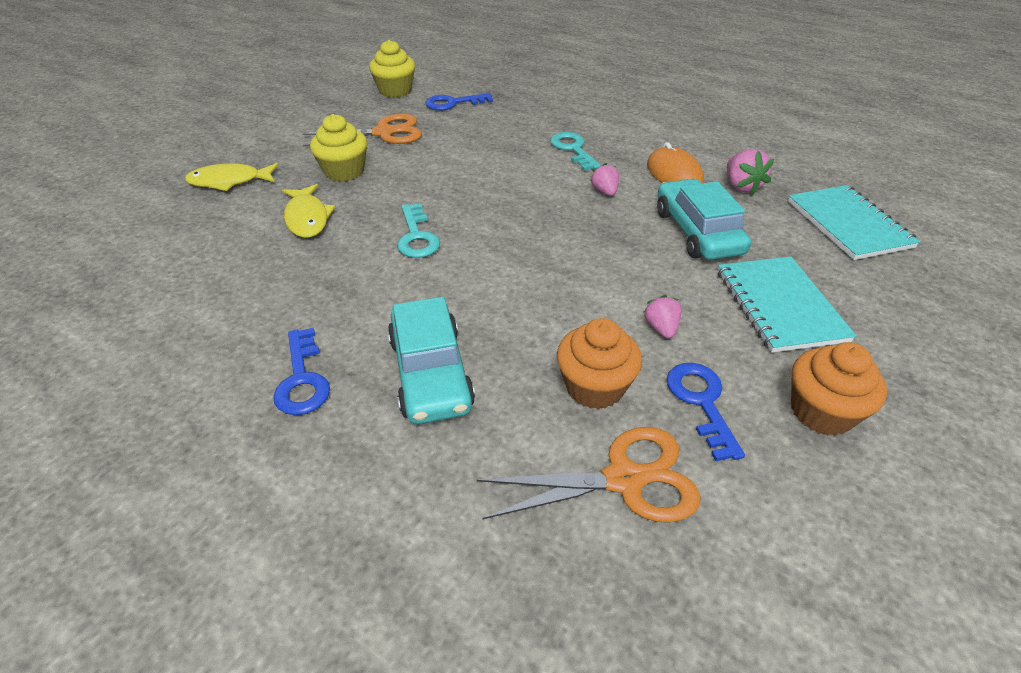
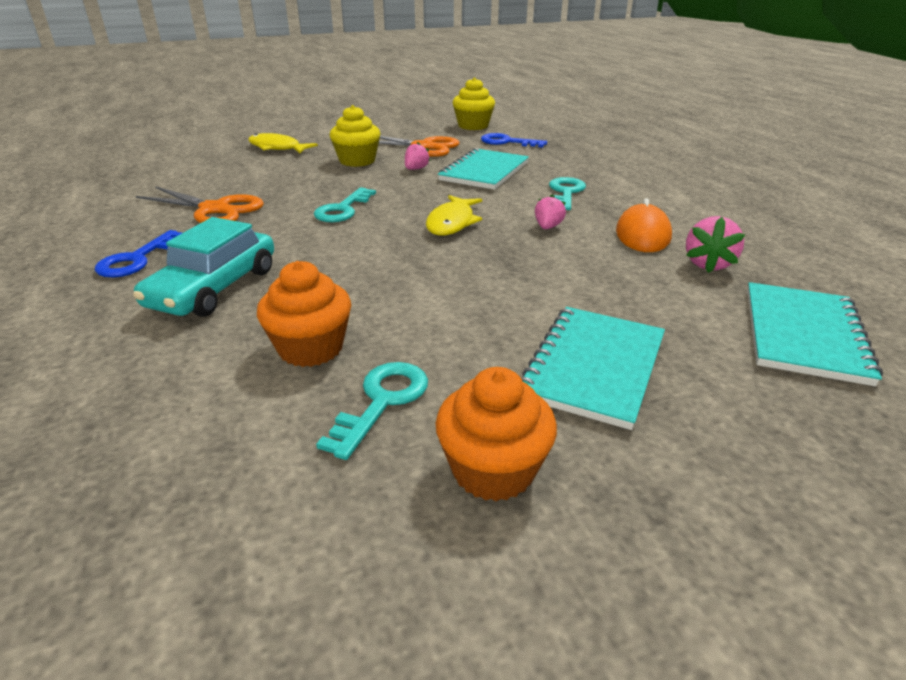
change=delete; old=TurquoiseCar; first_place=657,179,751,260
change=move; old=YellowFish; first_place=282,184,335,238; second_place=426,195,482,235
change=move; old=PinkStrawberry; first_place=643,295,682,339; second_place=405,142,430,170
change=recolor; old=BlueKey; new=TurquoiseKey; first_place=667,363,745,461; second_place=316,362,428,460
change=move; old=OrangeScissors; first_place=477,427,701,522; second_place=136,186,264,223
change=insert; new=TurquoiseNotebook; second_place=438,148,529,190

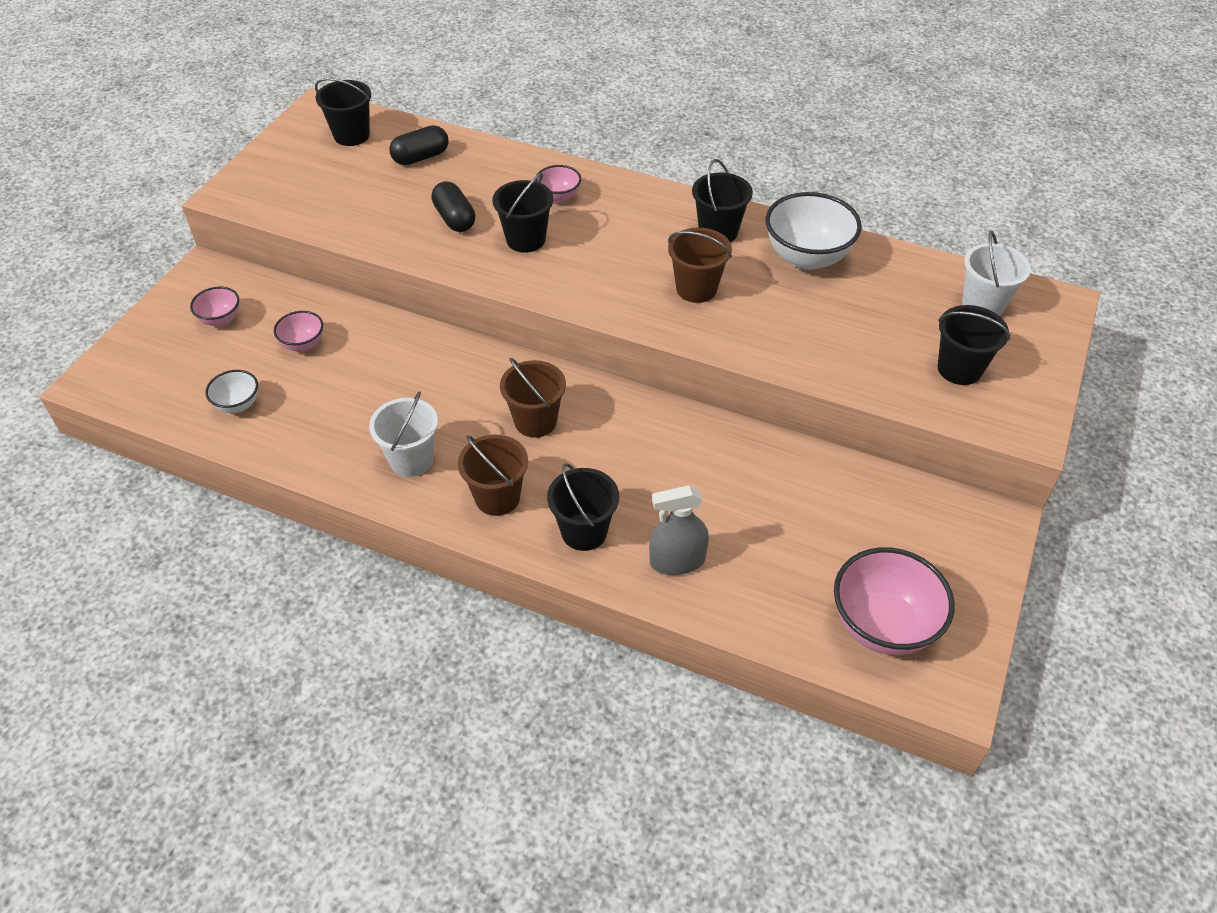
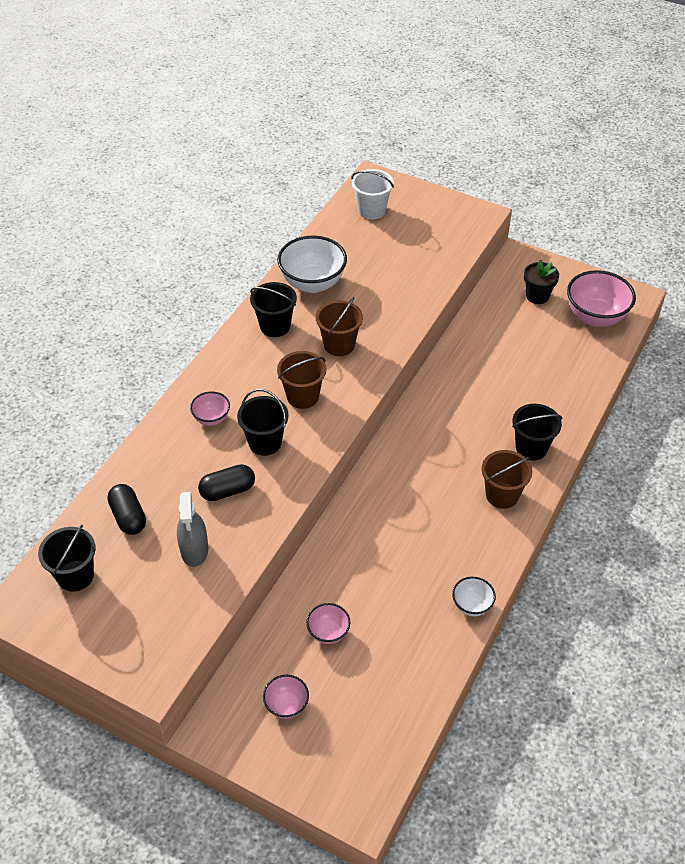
change=delete; old=BlackBucket; first_place=938,305,1010,385
change=move; old=BrownBucket; first_place=500,358,566,438; second_place=277,351,326,409
change=move; old=WhiteBowl; first_place=205,370,258,413; second_place=452,577,496,616
change=delete; old=WhiteBucket; first_place=369,391,438,477
change=move; old=GreySprayBottle; first_place=649,485,709,575; second_place=177,492,208,567
change=insert; new=BlackFlowerPot; second_place=524,259,559,304

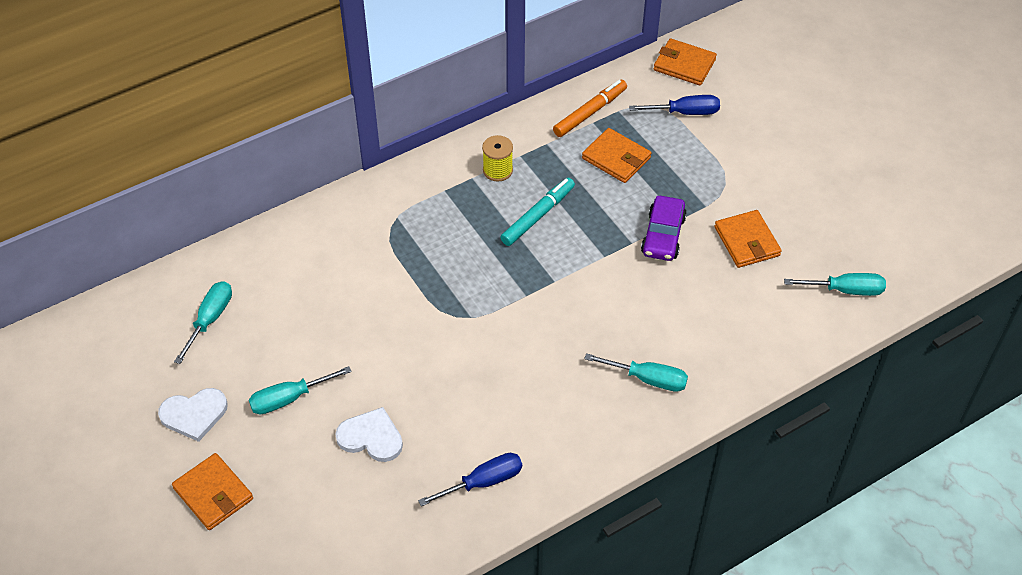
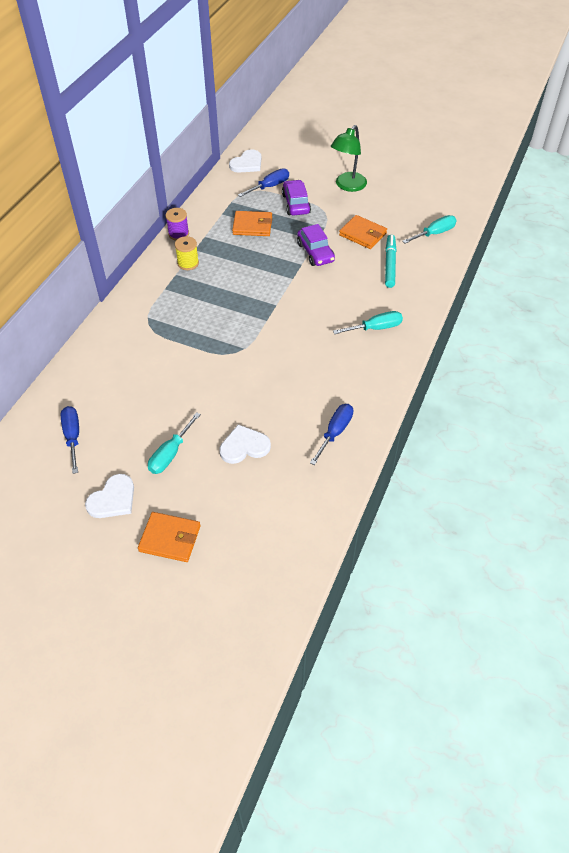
change=replace; old=OrangeWallet; new=WhiteHeart; first_place=654,38,717,86; second_place=229,149,261,173
change=delete; old=OrangeMarker; first_place=553,80,627,137
change=move; old=TurquoiseMarker; first_place=500,178,575,246; second_place=385,235,397,288
change=recolor; old=TurquoiseScrewdriver; new=BlueScrewdriver; first_place=174,281,232,364; second_place=61,406,79,474
change=insert; new=GreenLamp; second_place=331,125,367,192
change=insert; new=PurpleCar; second_place=282,180,311,216
change=insert; new=PurpleSpool; second_place=166,208,189,241

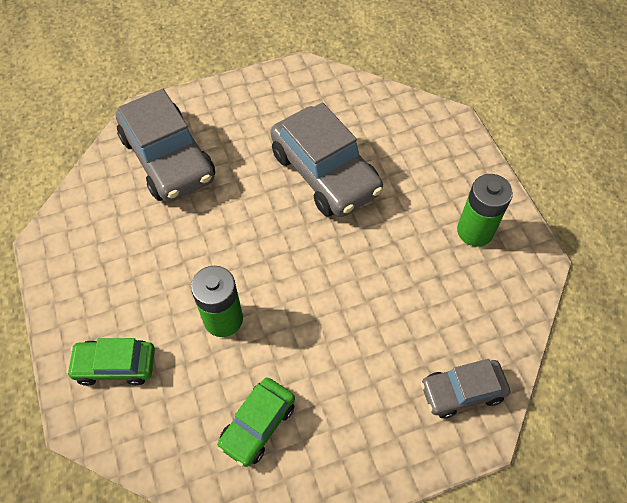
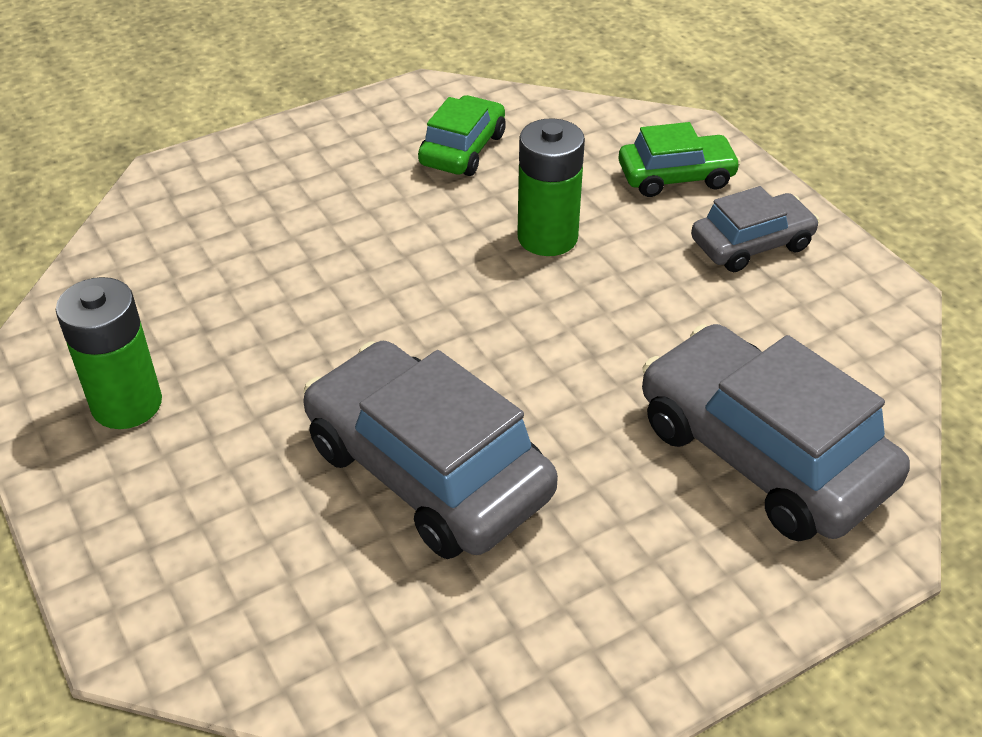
change=move; old=GreyCar; first_place=421,359,510,418; second_place=691,186,820,272

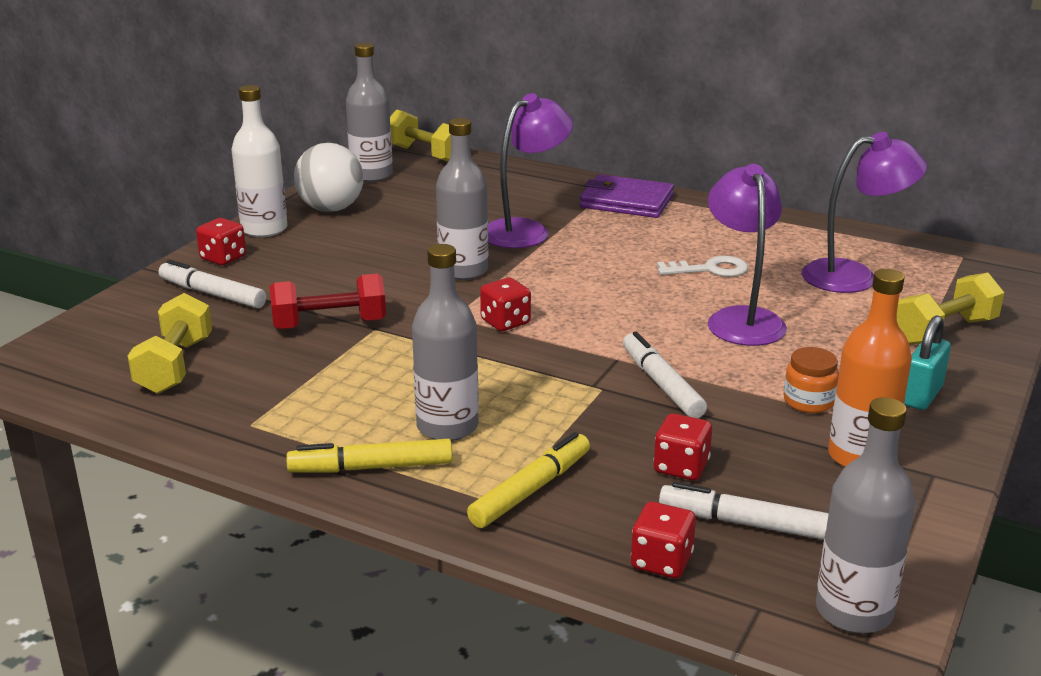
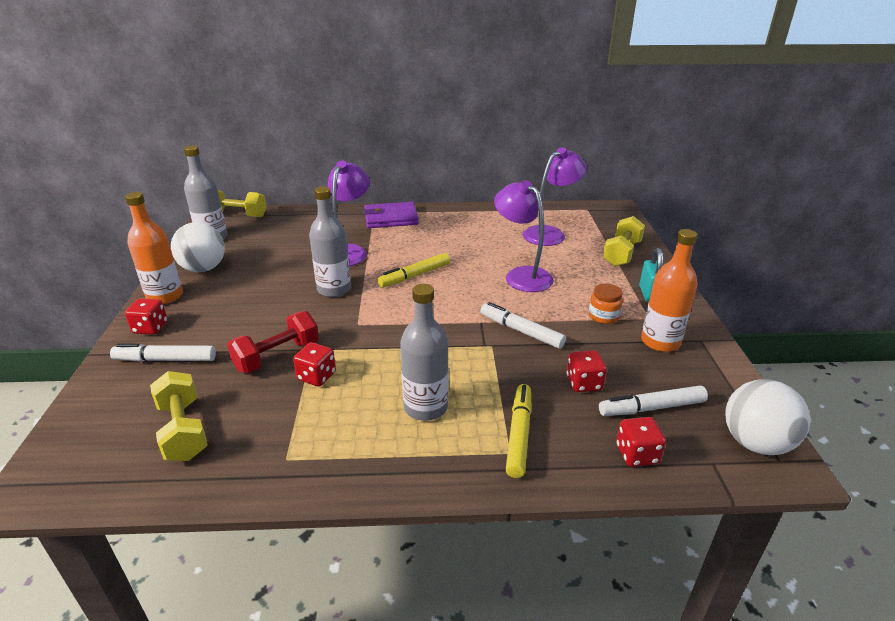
change=recolor; old=WhiteBottle; new=OrangeBottle; first_place=232,85,287,237; second_place=125,192,183,304
change=delete; old=WhiteKey; first_place=657,256,748,277
change=move; old=RedDice; first_place=480,278,531,331; second_place=293,342,336,387
change=replace; old=GreyBottle; new=WhiteBall; first_place=816,397,915,633; second_place=725,379,810,455
change=move; old=YellowMarker; first_place=286,439,453,473; second_place=377,253,450,287

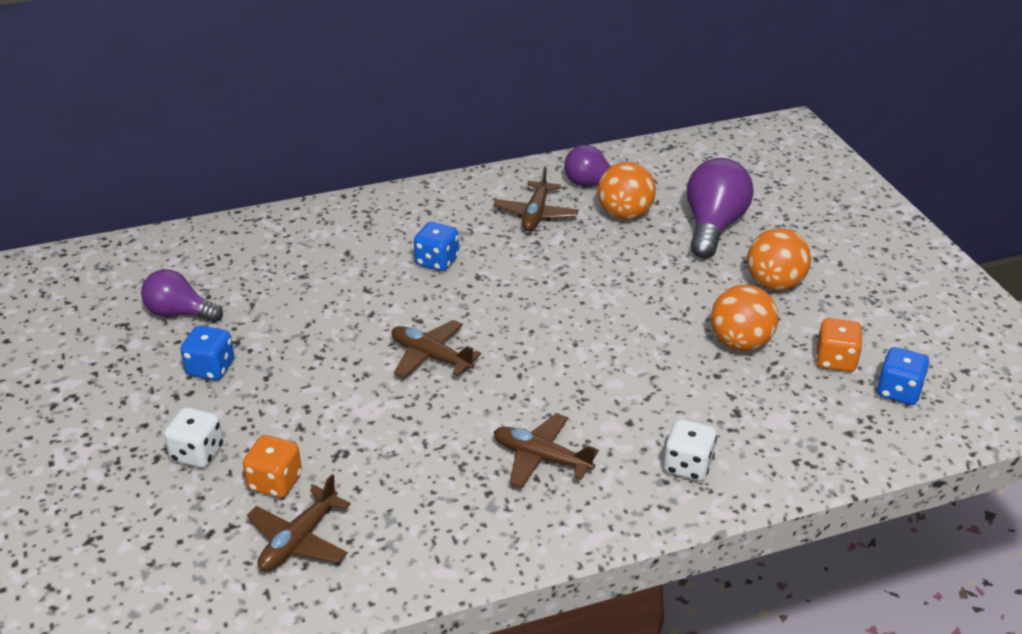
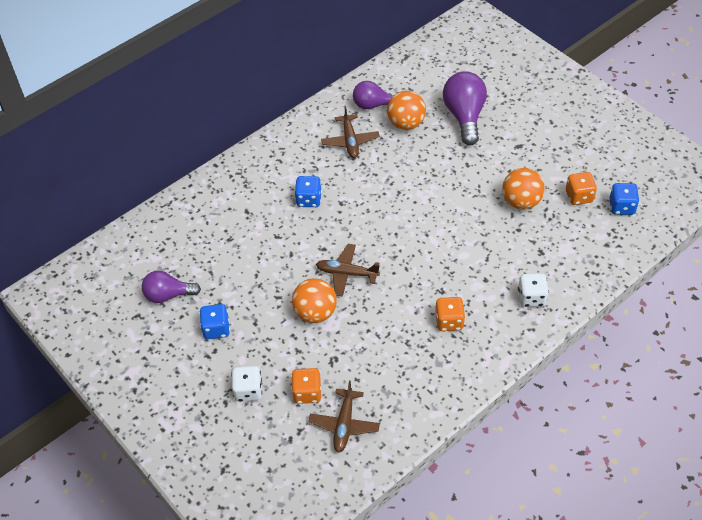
change=move; old=OrangeBall; first_place=747,228,811,291; second_place=292,278,337,323
change=replace; old=BrownPlane; new=OrangeDice; first_place=494,413,599,488; second_place=435,297,465,331

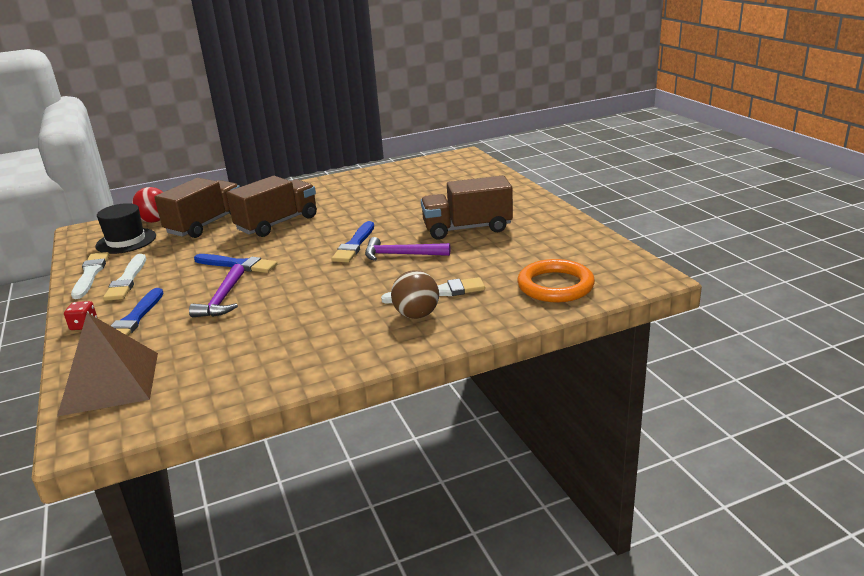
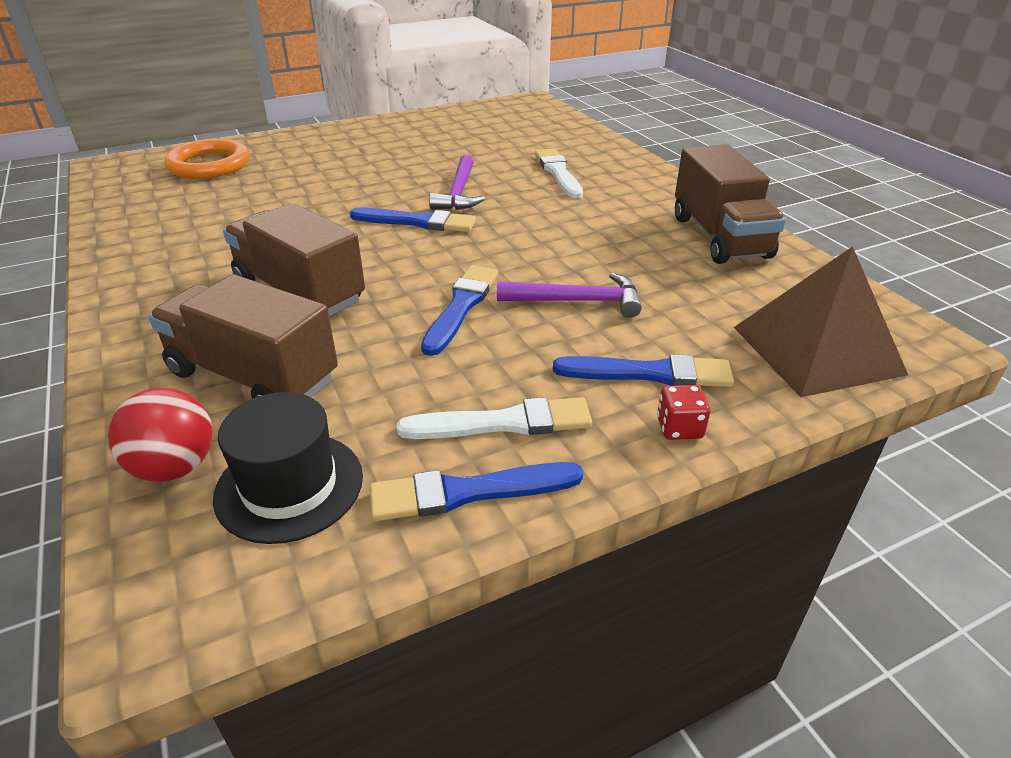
change=move; old=BrownTruck; first_place=421,176,513,240; second_place=675,144,786,264
change=recolor; old=WhiteBrush; new=BlueBrush; first_place=71,252,109,299; second_place=370,462,583,521
change=move; old=OrangeRing; first_place=517,259,595,302; second_place=164,139,250,179
change=delete; old=BrownBall; first_place=391,270,439,319

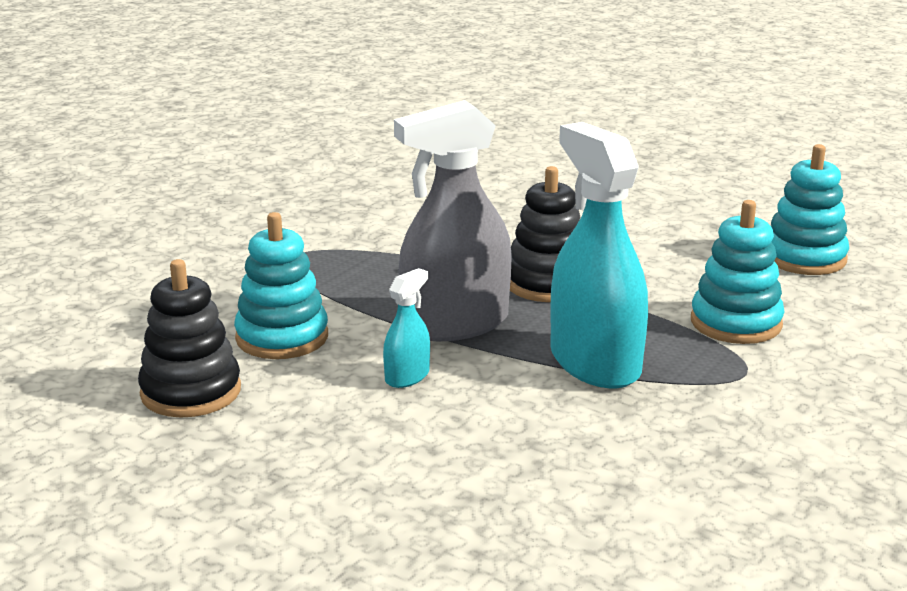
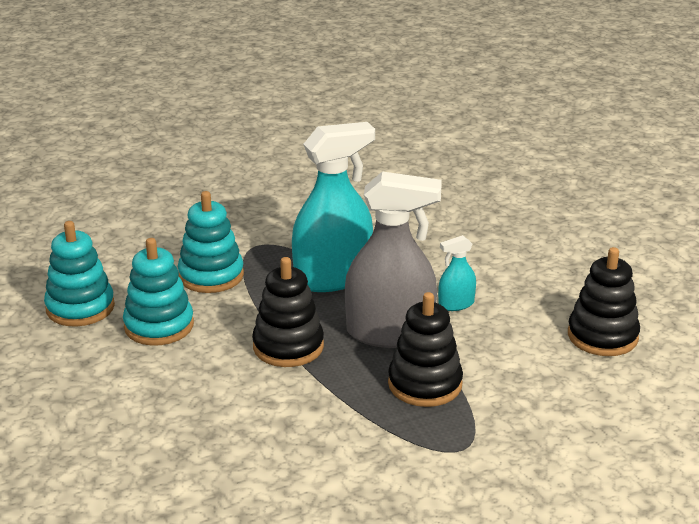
change=rotate; old=TurquoiseSprayBottle; first_place=550,122,648,388; second_place=292,122,375,292; degrees=-120
change=move; old=TurquoiseStackingToy; first_place=234,212,328,359; second_place=123,238,194,346
change=insert; new=BlackStackingToy; second_place=388,292,463,407

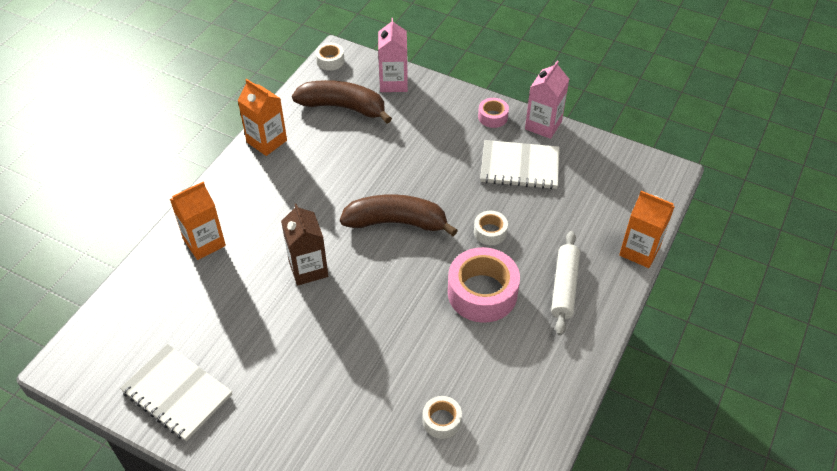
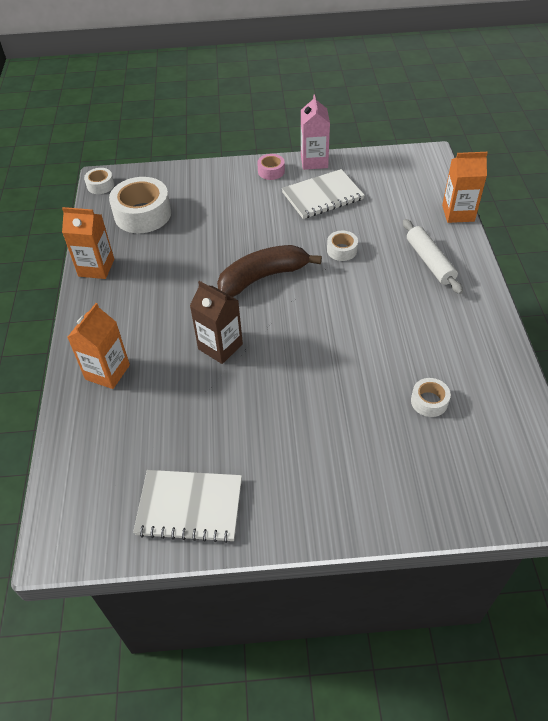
change=delete; old=PinkCarton; first_place=378,18,408,92
change=replace; old=BrownBanana; new=WhiteTape; first_place=292,80,392,124; second_place=109,177,171,233
change=delete; old=PinkTape; first_place=448,247,520,323

